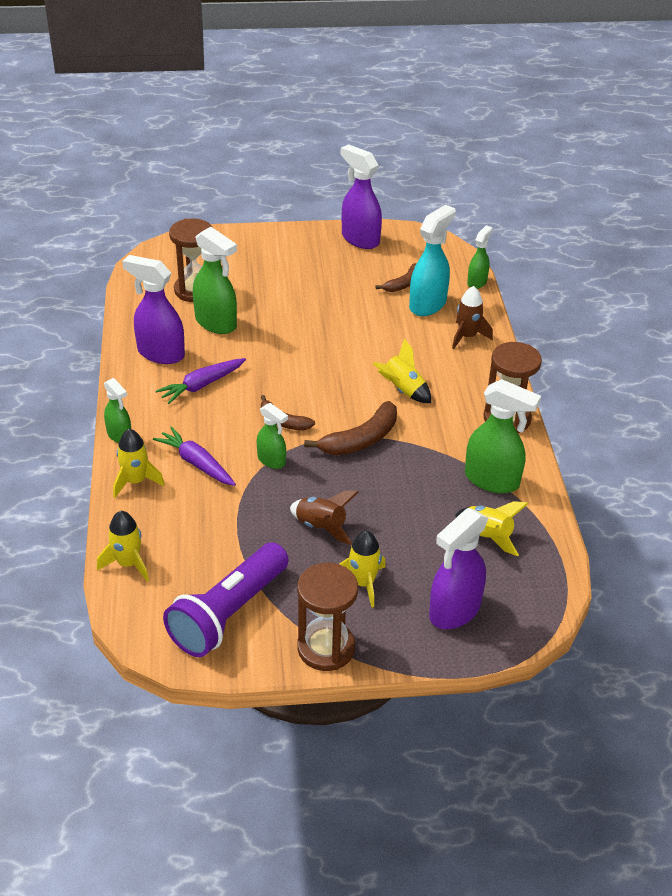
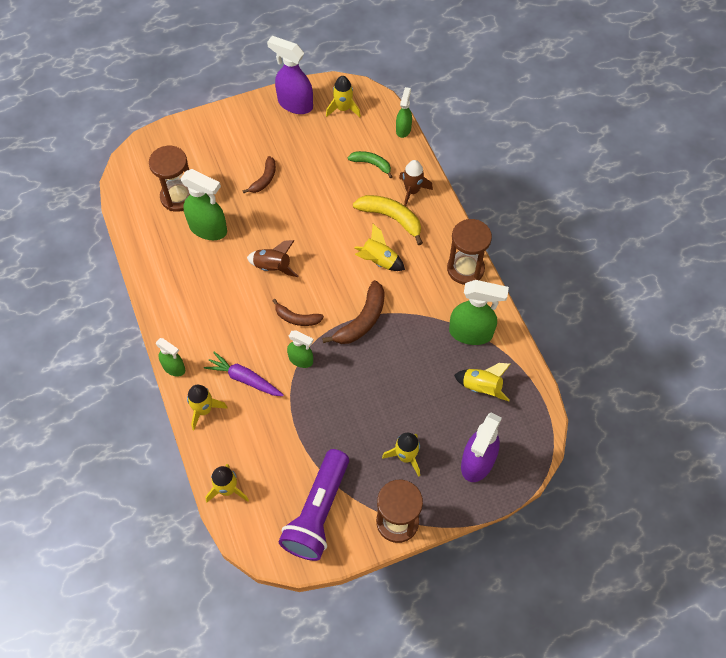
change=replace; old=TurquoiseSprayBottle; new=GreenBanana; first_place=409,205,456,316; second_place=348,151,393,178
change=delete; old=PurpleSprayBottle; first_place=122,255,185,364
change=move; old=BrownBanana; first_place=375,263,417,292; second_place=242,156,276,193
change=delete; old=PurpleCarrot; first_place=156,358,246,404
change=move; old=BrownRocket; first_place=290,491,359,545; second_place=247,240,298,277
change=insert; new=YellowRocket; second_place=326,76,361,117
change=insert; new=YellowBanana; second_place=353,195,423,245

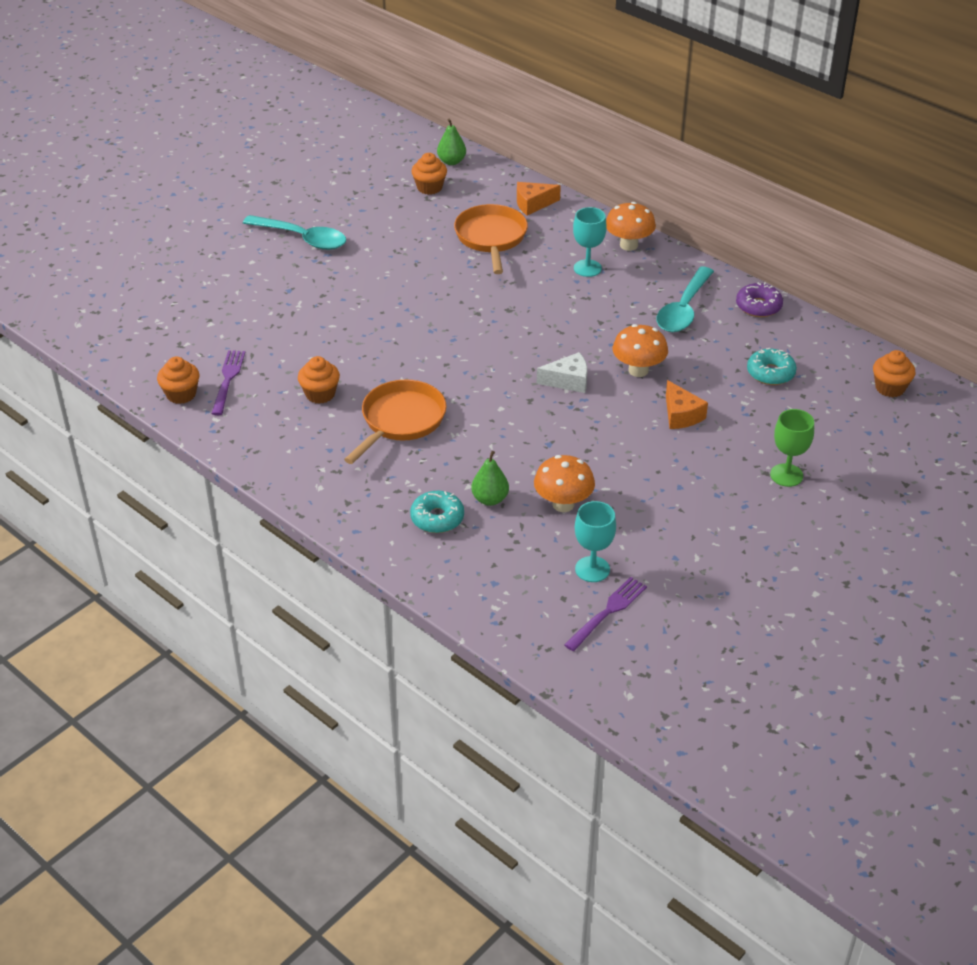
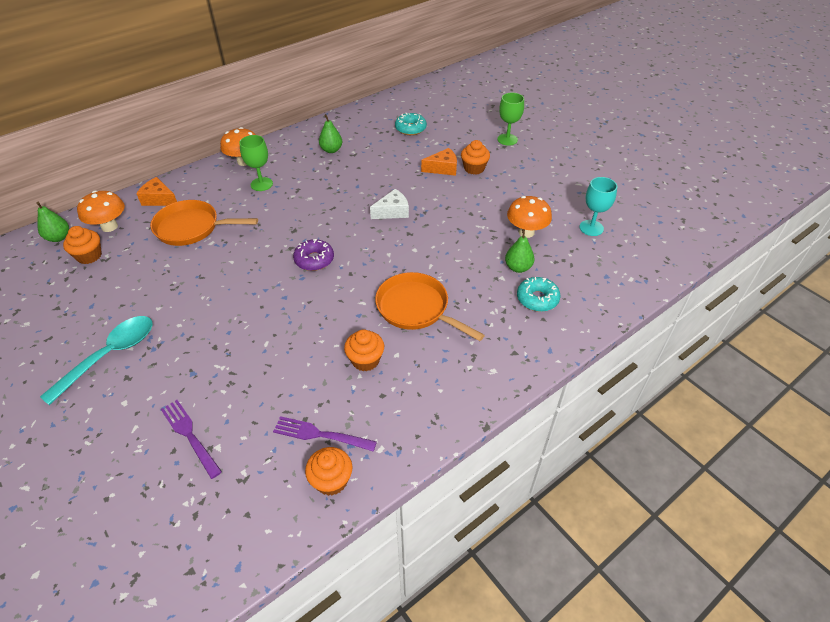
change=rotate; old=OrangeCheese; first_place=517,182,561,215; second_place=136,177,177,206; degrees=120
change=recolor; old=TurquoiseGoblet; new=GreenGoblet; first_place=573,207,607,277; second_place=239,135,273,191
change=replace; old=TurquoiseSpoon; new=GreenPear; first_place=657,267,714,332; second_place=319,114,342,153
change=move; old=PurpleDonut; first_place=736,282,783,317; second_place=293,239,334,271
change=move; old=OrangeMushroom; first_place=613,324,668,377; second_place=77,190,125,232
change=move; old=OrangeCupcake; first_place=873,350,916,397; second_place=461,140,490,175
change=rotate; old=WhiteCheese; first_place=537,352,587,393; second_place=370,189,409,219; degrees=60
change=move; old=PurpleFork; first_place=564,577,647,651; second_place=161,400,222,479

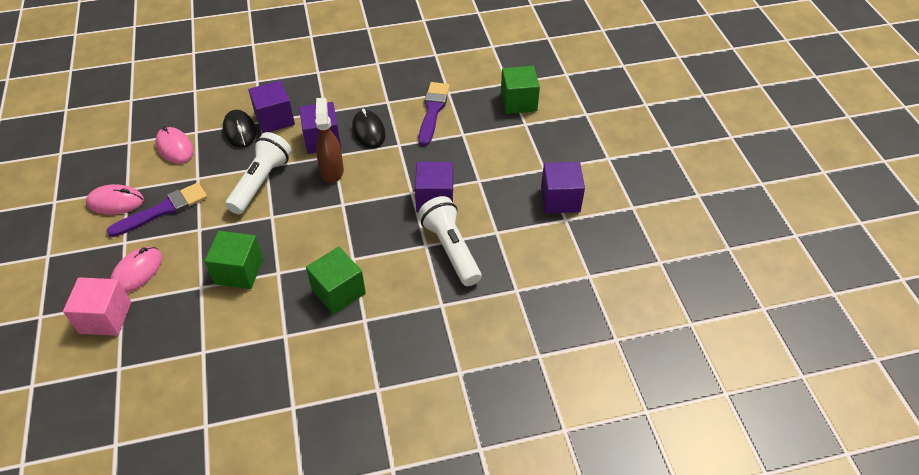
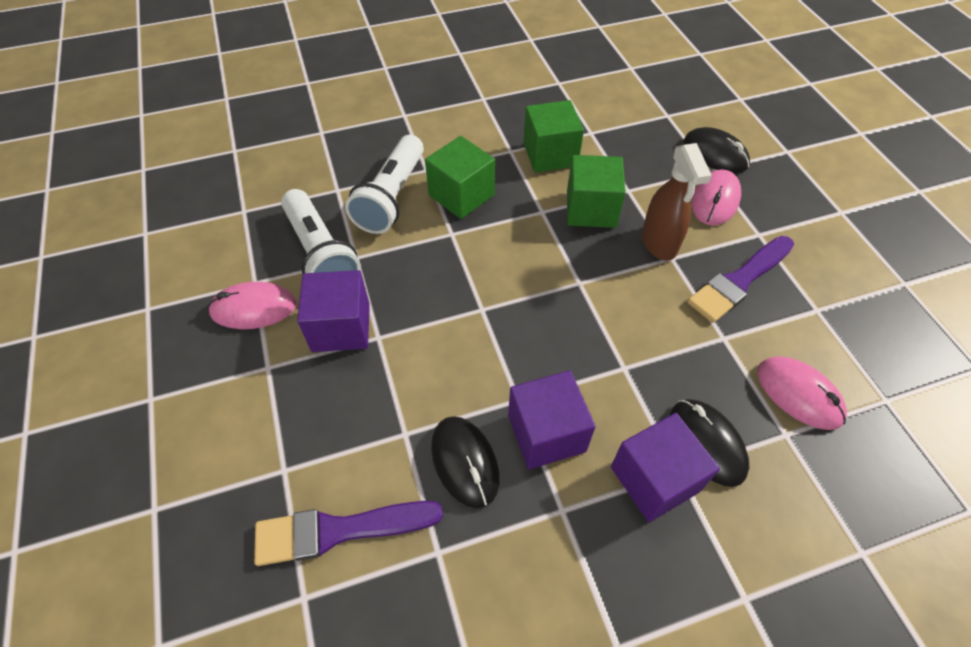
change=move; old=GreenCube; first_place=501,66,540,114; second_place=523,100,584,173
change=rotate; old=PurpleBrush; first_place=419,82,450,146; second_place=254,501,443,566; degrees=75
change=move; old=BrownSprayBottle; first_place=315,98,344,183; second_place=642,143,712,261
change=move; old=WhiteFlashlight; first_place=225,132,292,214; second_place=345,135,424,234
change=delete; old=PurpleCube; first_place=541,162,585,213
change=move; old=PinkMouse; first_place=86,184,144,215; second_place=208,282,297,329
change=replace; old=PinkCube; new=BlackMouse; first_place=63,277,131,336; second_place=684,127,750,173

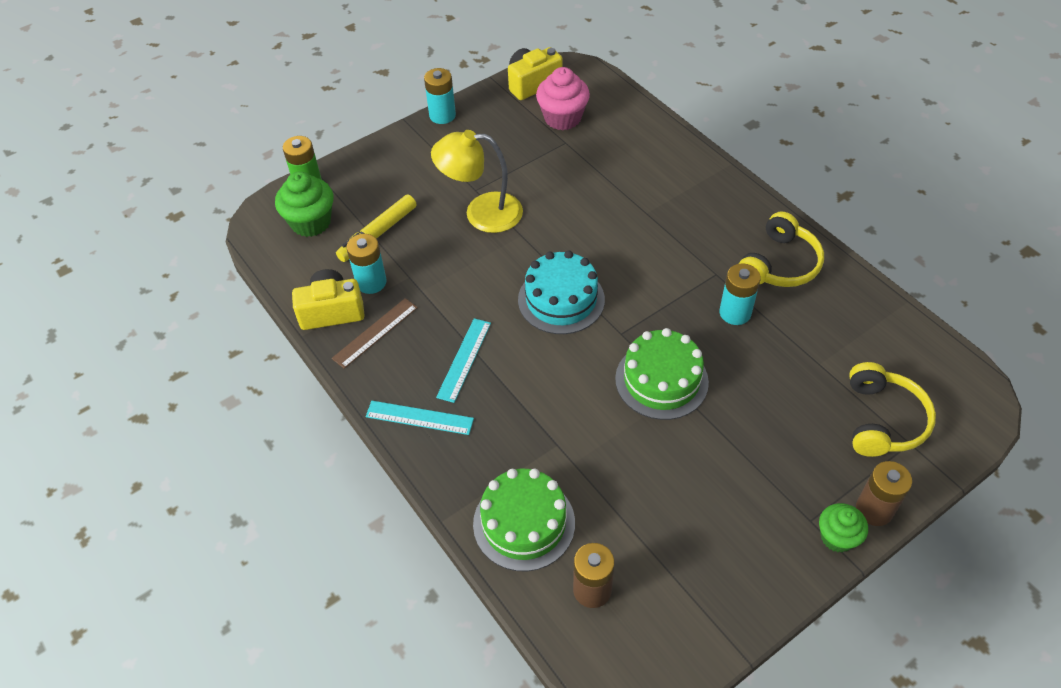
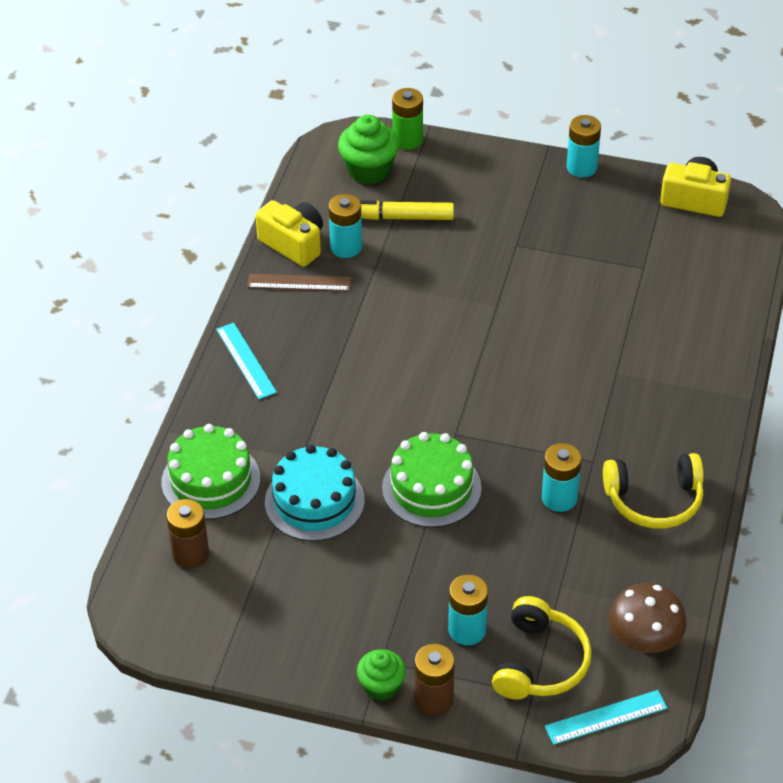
change=delete; old=PinkCupcake; first_place=536,67,590,130
change=delete; old=YellowLamp; first_place=431,130,523,233
change=move; old=TurquoiseCake; first_place=518,250,605,334; second_place=265,444,365,541
change=move; old=TurquoiseRuler; first_place=436,318,491,403; second_place=545,690,667,745
change=rotate; old=YellowHeadphones; first_place=849,362,936,457; second_place=492,596,592,699; degrees=-45
change=insert; new=TurquoiseBattery; second_place=448,574,488,645
change=insert; new=BrownMushroom; second_place=608,583,687,653

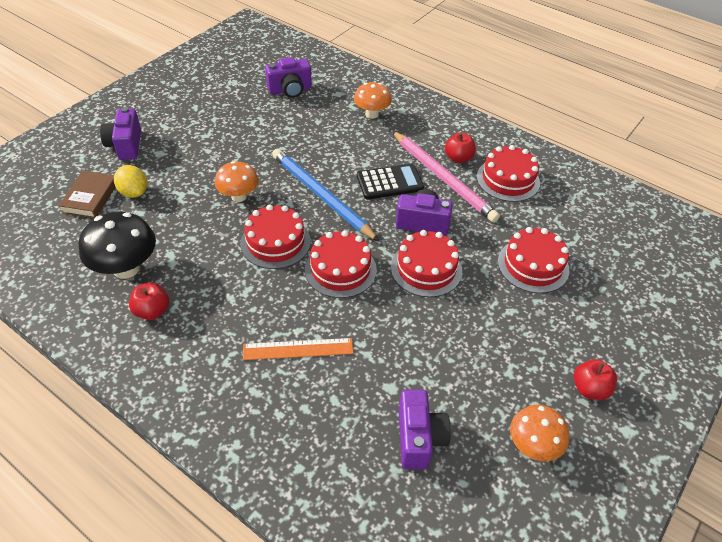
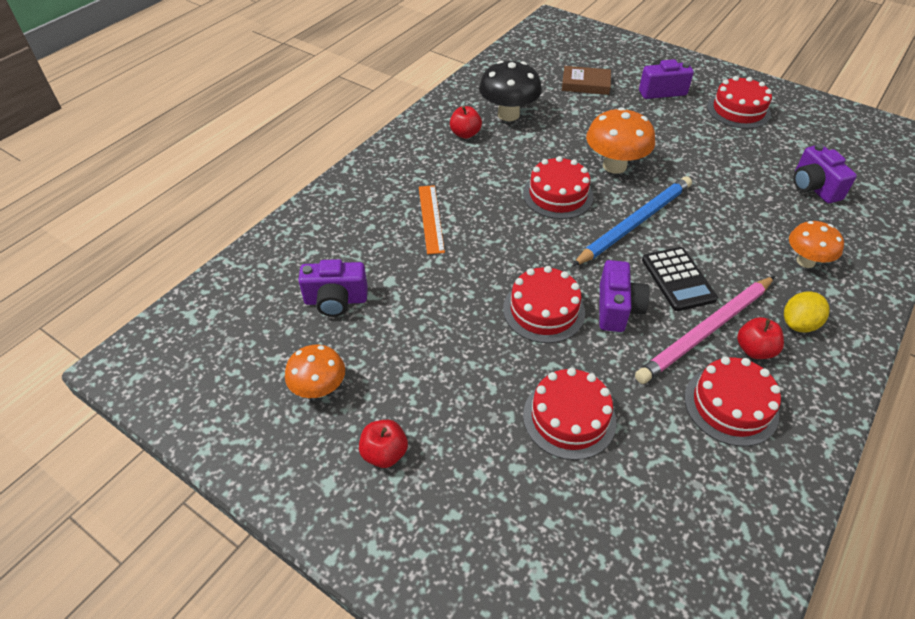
change=resize; old=OrangeMushroom; first_place=215,161,259,202; second_place=586,107,655,174; factor=1.51
change=move; old=YellowLemon; first_place=114,165,147,198; second_place=784,291,830,332
change=move; old=RedCake; first_place=305,230,377,298; second_place=707,76,772,129

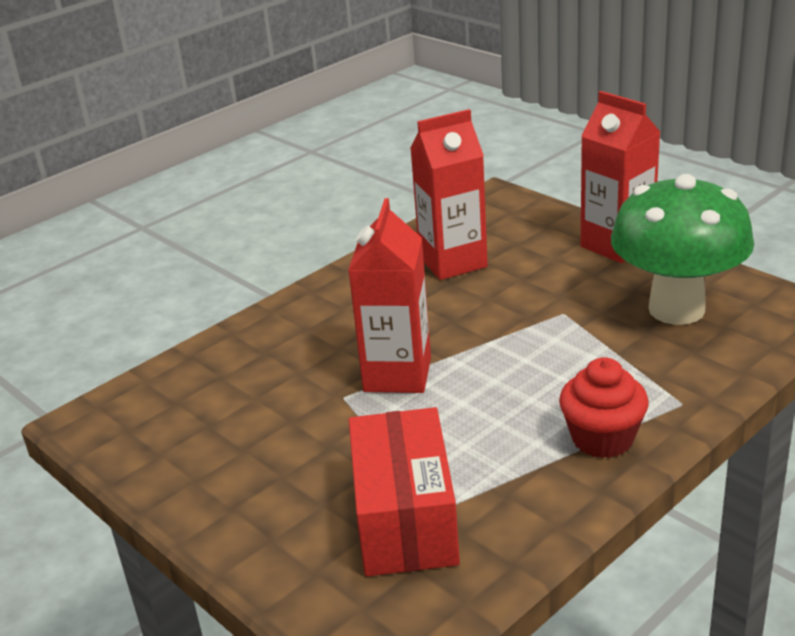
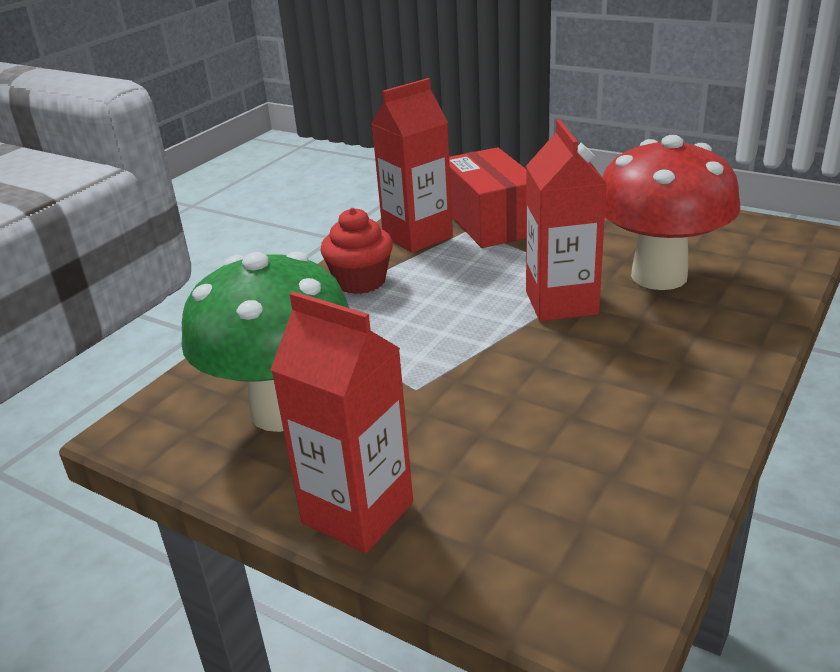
change=move; old=RedCarton; first_place=410,109,488,280; second_place=371,78,453,253
change=insert; new=RedMushroom; second_place=602,135,740,290

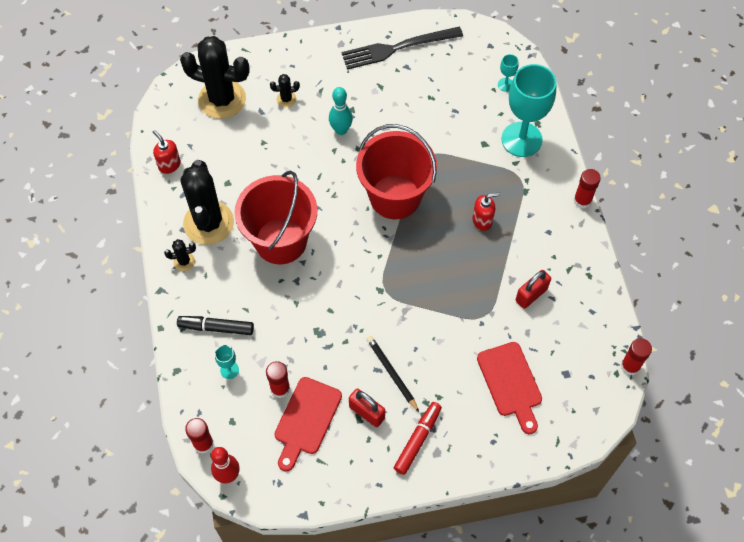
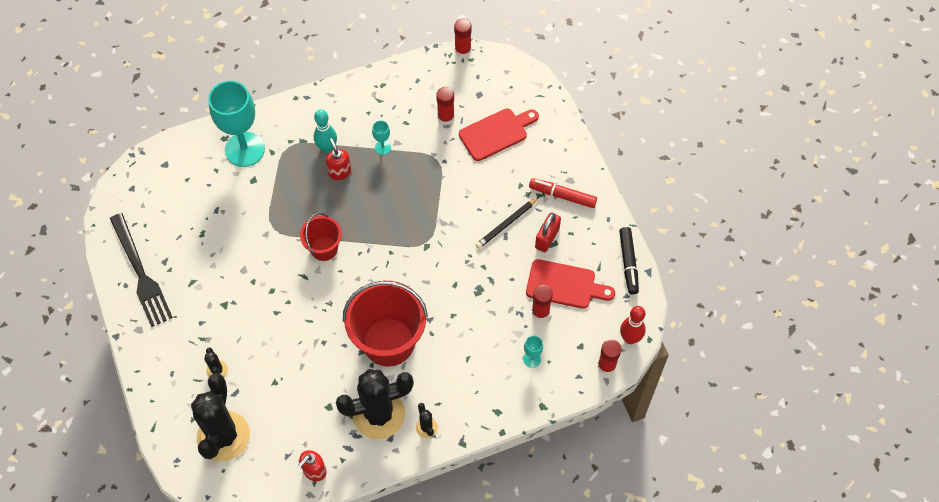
change=move; old=TurquoiseGoblet; first_place=498,54,518,92; second_place=372,120,391,155
change=move; old=TurquoiseBowlingPin; first_place=329,87,353,135; second_place=314,109,337,153
change=resize; old=RedBucket; first_place=356,124,437,219; second_place=300,213,342,261; factor=0.54
change=move; old=RedGlueStick; first_place=574,169,601,209; second_place=436,87,455,125
change=delete; old=RedPadlock; first_place=516,270,551,309
change=move; old=BlackMarker; first_place=177,316,254,335; second_place=619,227,639,294

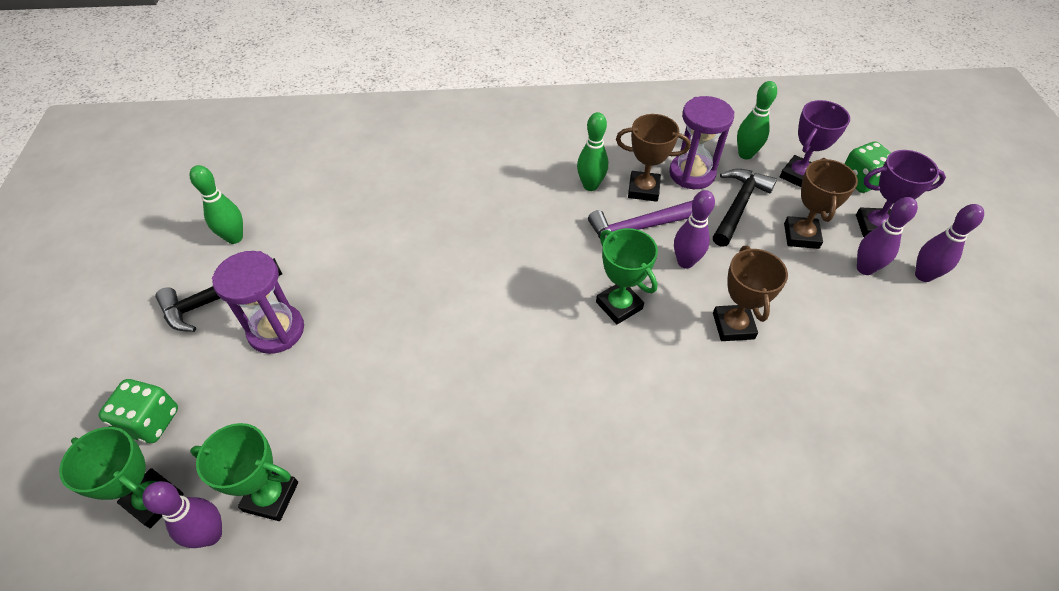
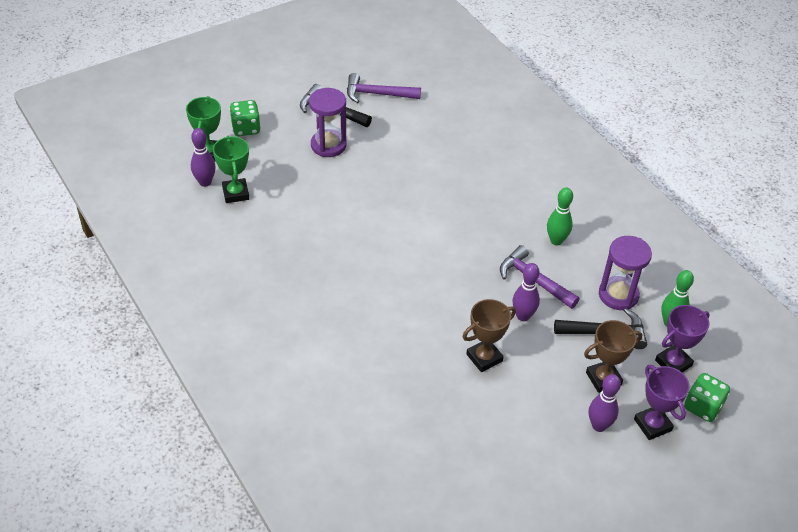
change=rotate; old=PurpleTrophy; first_place=780,100,850,187; second_place=655,305,710,372; degrees=-45
change=delete; old=BrownTrophy; first_place=616,114,691,202
change=replace; old=GreenBowlingPin; new=PurpleHammer; first_place=190,165,243,244; second_place=347,73,421,103
change=delete; old=PurpleBowlingPin; first_place=915,204,984,282
change=delete; old=GreenTrophy; first_place=596,228,658,324

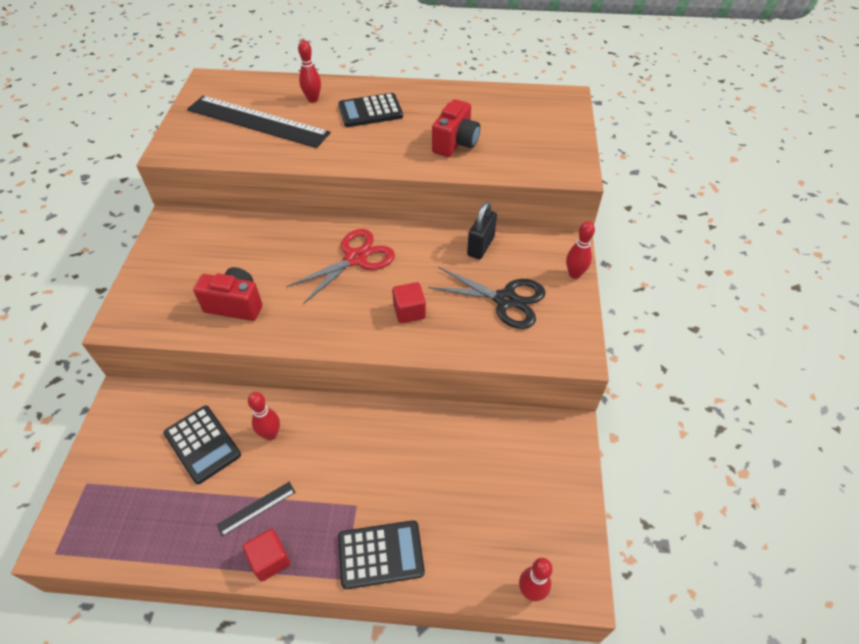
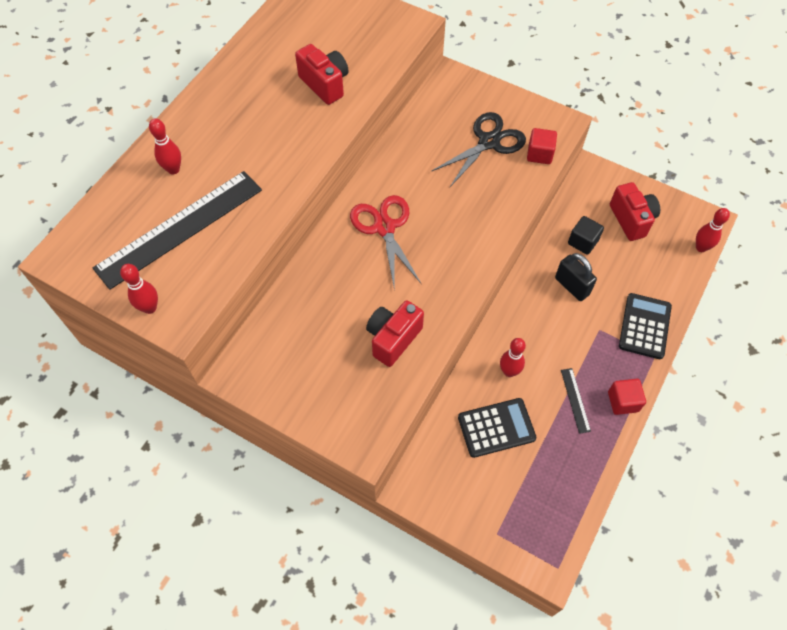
change=delete; old=BlackCalculator; first_place=338,93,403,127
change=move; old=BlackPadlock; first_place=467,202,497,260; second_place=555,253,597,301
change=move; old=RedBowlingPin; first_place=566,221,595,279; second_place=120,264,158,314
change=move; old=RedCube; first_place=392,282,426,323; second_place=527,128,557,164
change=insert; new=RedCamera; second_place=610,182,660,241
change=insert; new=BlackCube; second_place=568,216,604,255

